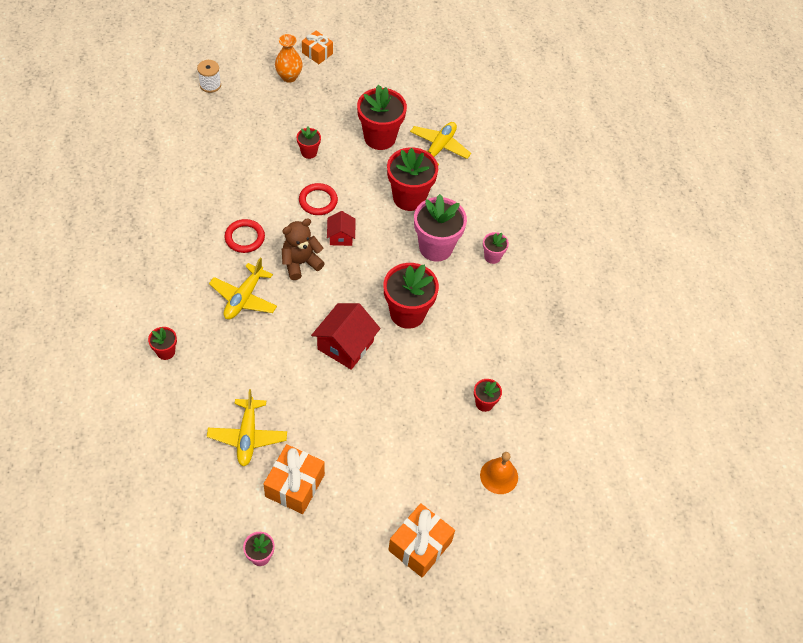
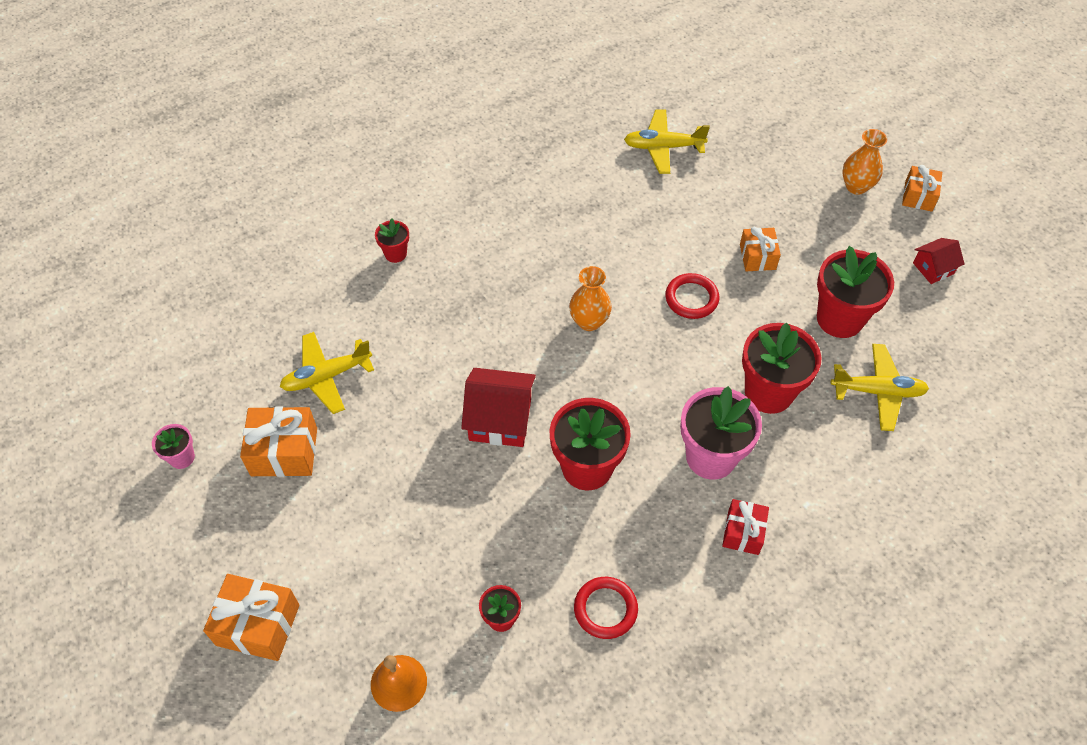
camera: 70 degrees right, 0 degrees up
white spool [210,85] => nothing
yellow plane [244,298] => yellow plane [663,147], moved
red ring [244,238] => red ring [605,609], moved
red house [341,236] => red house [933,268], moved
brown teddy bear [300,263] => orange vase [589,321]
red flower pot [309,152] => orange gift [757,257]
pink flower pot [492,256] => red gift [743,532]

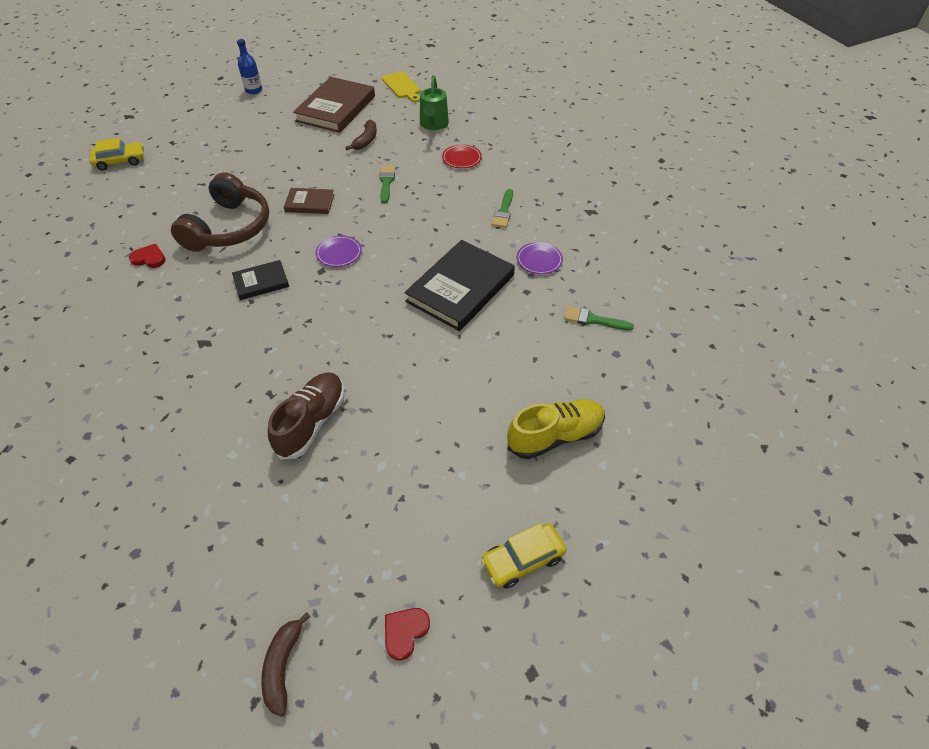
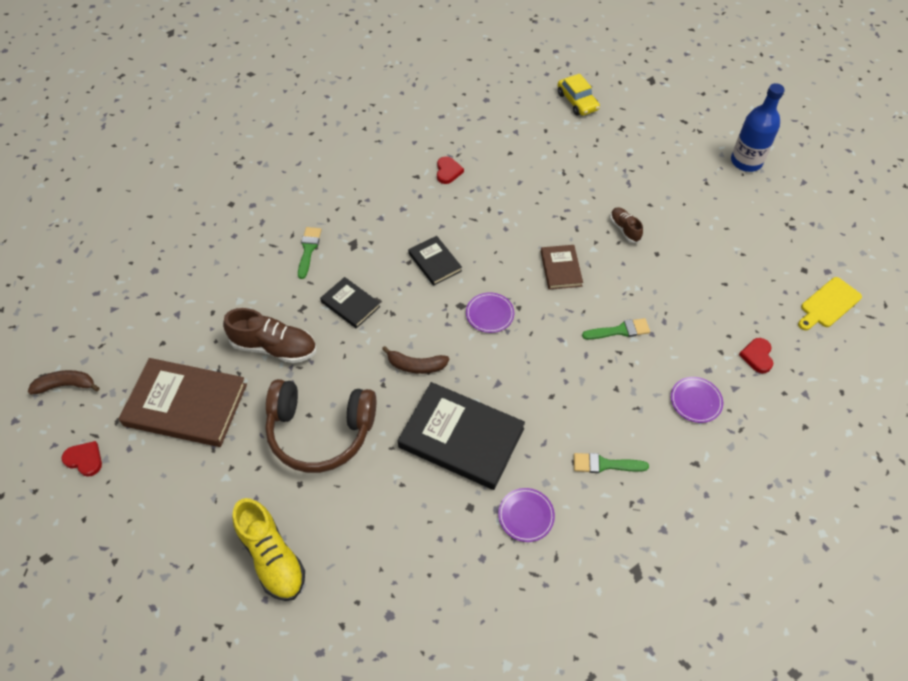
camera: 80 degrees right, 5 degrees up
yellow car [523,559] => nothing
nothing => black book [350,304]
nothing => brown shoe [624,229]
brown headphones [229,228] => brown headphones [320,431], moved
brown book [336,108] => brown book [186,405], moved
brown banana [366,140] => brown banana [416,366], moved
green brush [593,320] => green brush [308,249], moved
green watering can [433,124] => red heart [757,356]
red plate [461,158] => purple plate [695,401]
blue bottle [254,90] => blue bottle [746,161], x1.57

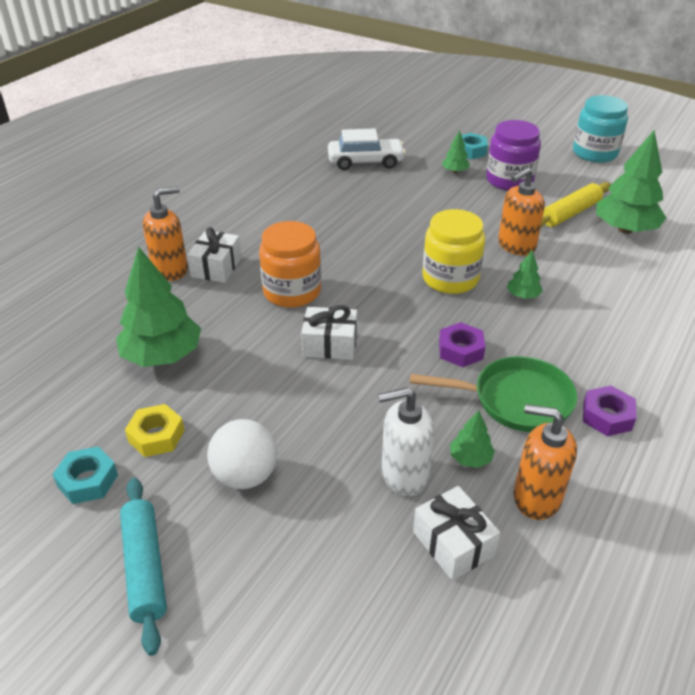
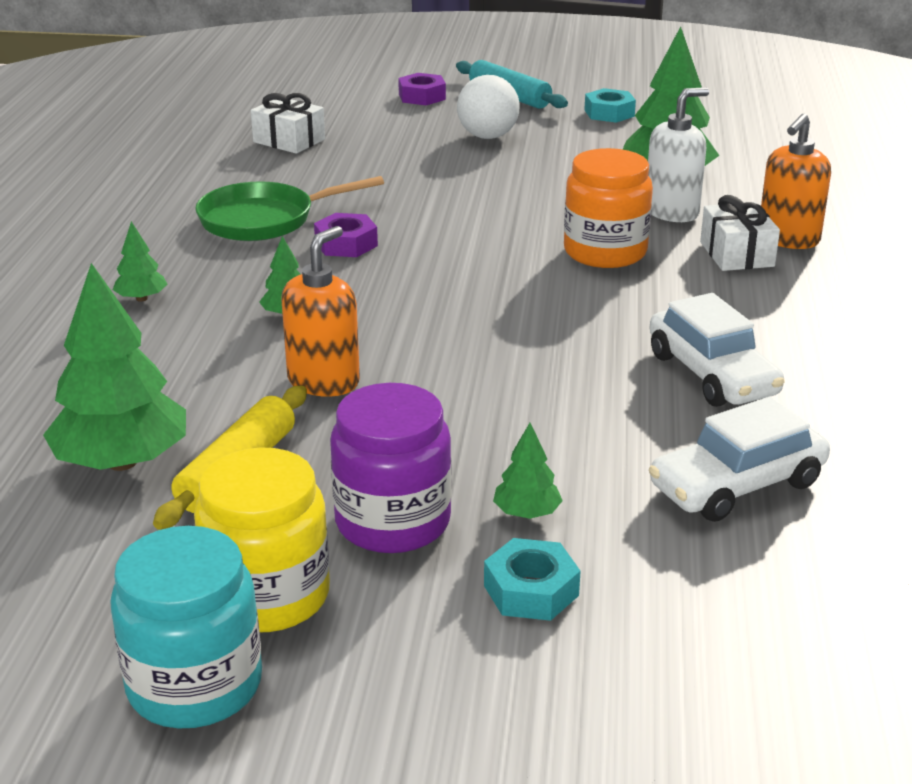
camera: 155 degrees right, 10 degrees down
yellow nut [156,436] => nothing
white gift [330,344] => nothing
orange soap dispenser [536,497] => nothing
nothing => white car [712,374]
white soap dispenser [404,474] => white soap dispenser [672,212], moved
yellow jar [450,278] => yellow jar [267,595], moved
green tree [470,458] => green tree [141,298], moved
purple nut [607,416] => purple nut [422,96], moved

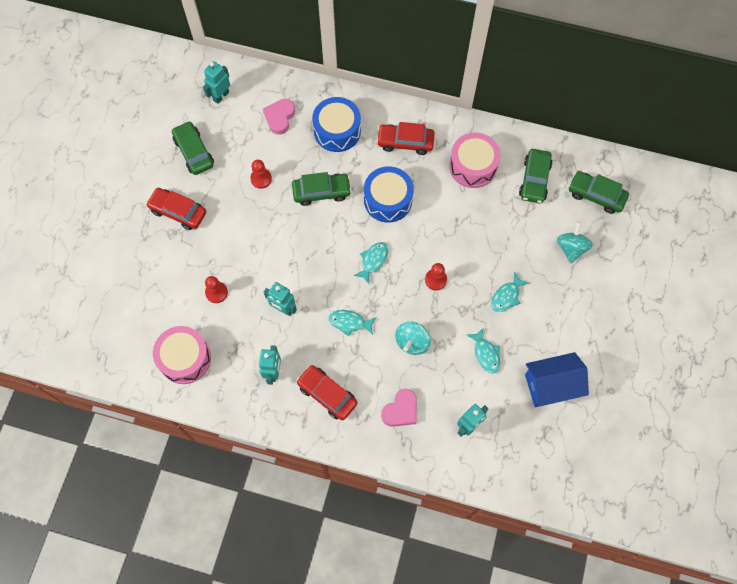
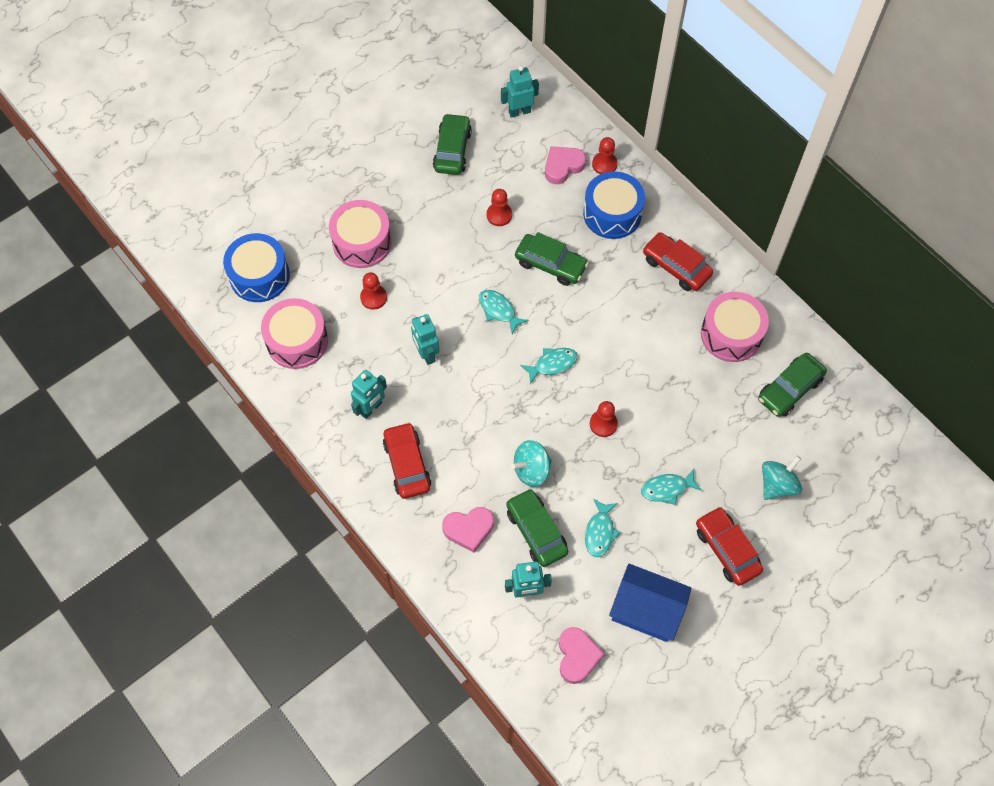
camera: 35 degrees right, 5 degrees down
nothing => pink drum [362,242]
nothing => pink heart [577,656]
nothing => red pawn [604,164]
red car [178,212] => red car [726,549], moved
turquoise fish [349,322] => turquoise fish [498,310], moved
blue drum [388,200] => blue drum [259,276], moved
green car [596,195] => green car [536,531], moved

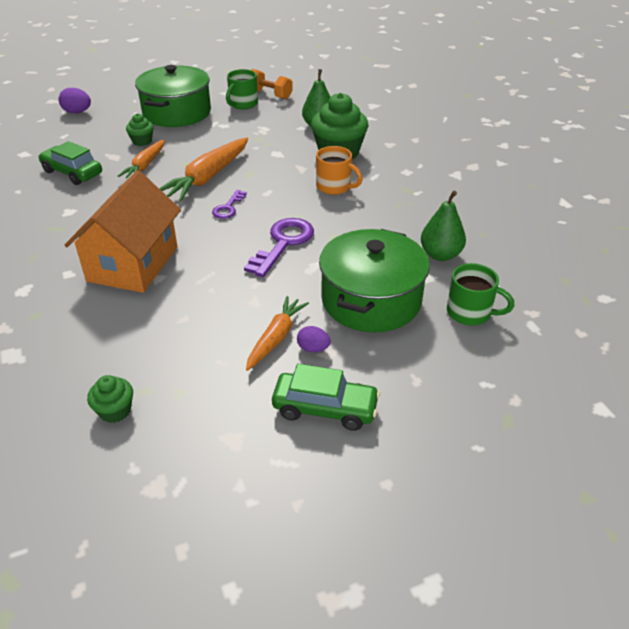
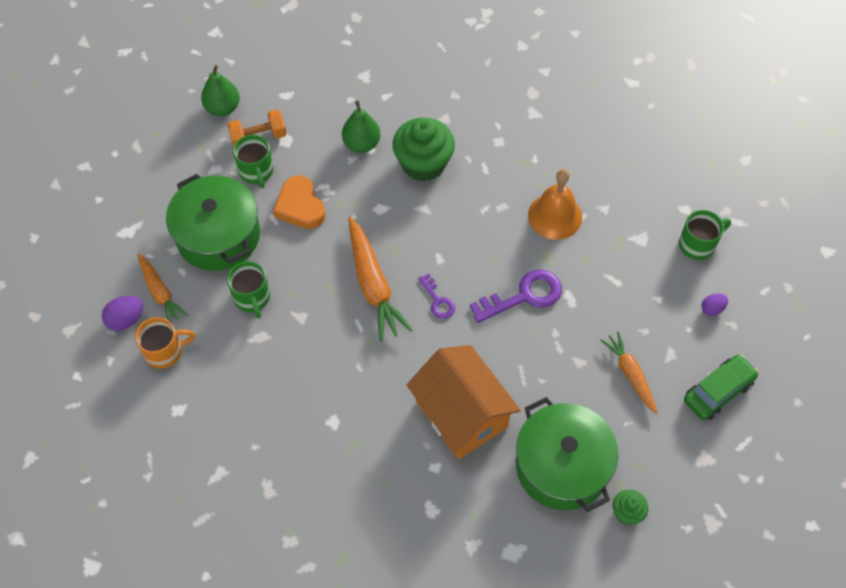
camera: 50 degrees left, 20 degrees up
green car [72,173] => nothing
nothing => orange heart [300,206]
nothing => orange bell [555,216]
orange carrot [145,165] => orange carrot [160,292], moved
purple egg [313,348] => purple egg [712,309], moved
orange mug [334,187] => orange mug [165,351], moved
green pot [371,300] => green pot [562,466], moved
green pear [440,255] => green pear [223,108], moved
green cupcake [142,141] => green mug [252,298]
purple key [283,243] => purple key [524,296], 90 degrees clockwise

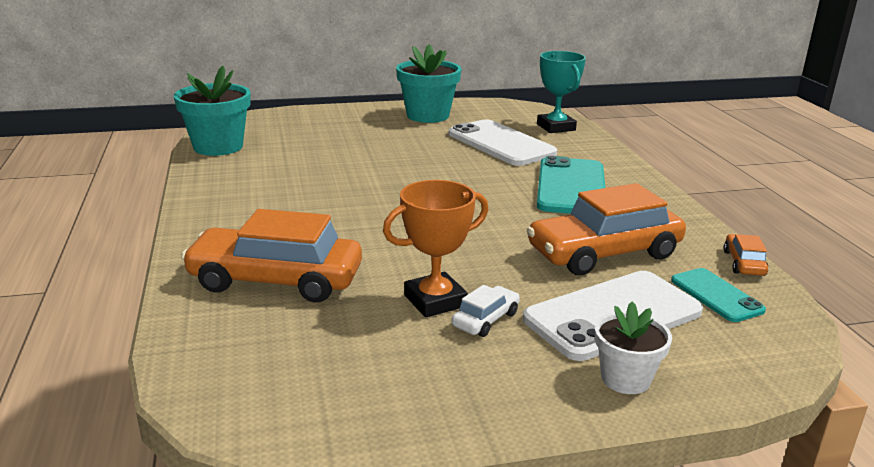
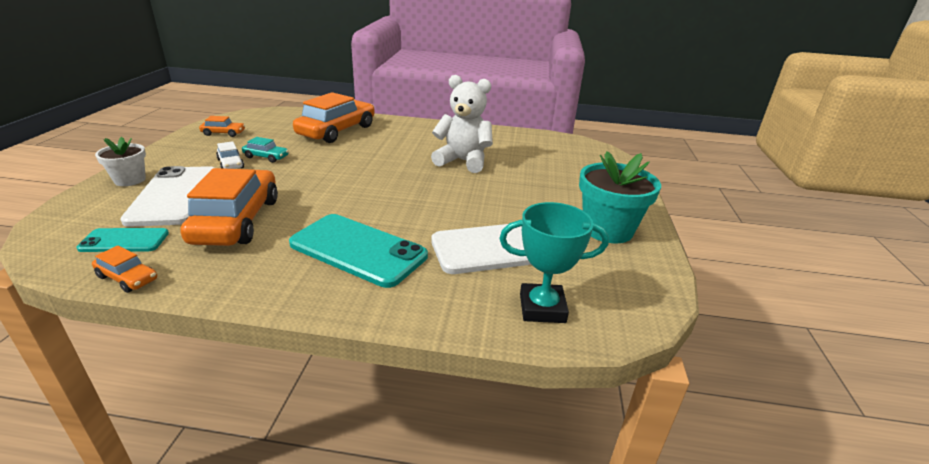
camera: 110 degrees right, 5 degrees up
turquoise flower pot [218,147] => nothing
nothing => orange car [223,133]
nothing => white teddy bear [463,161]
orange trophy [435,301] => turquoise car [266,157]

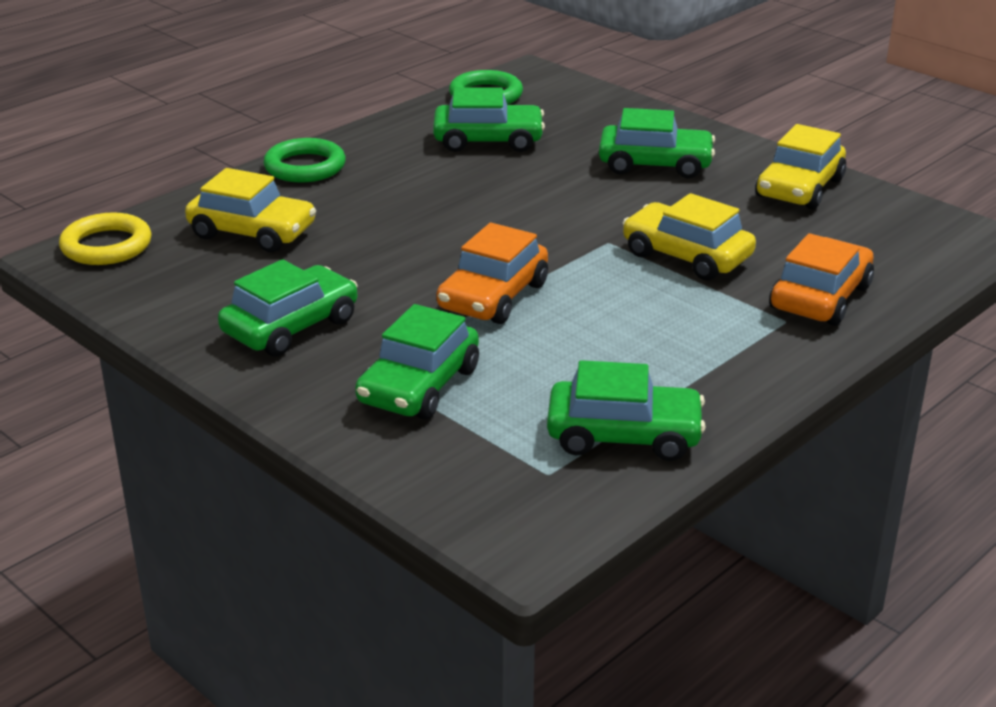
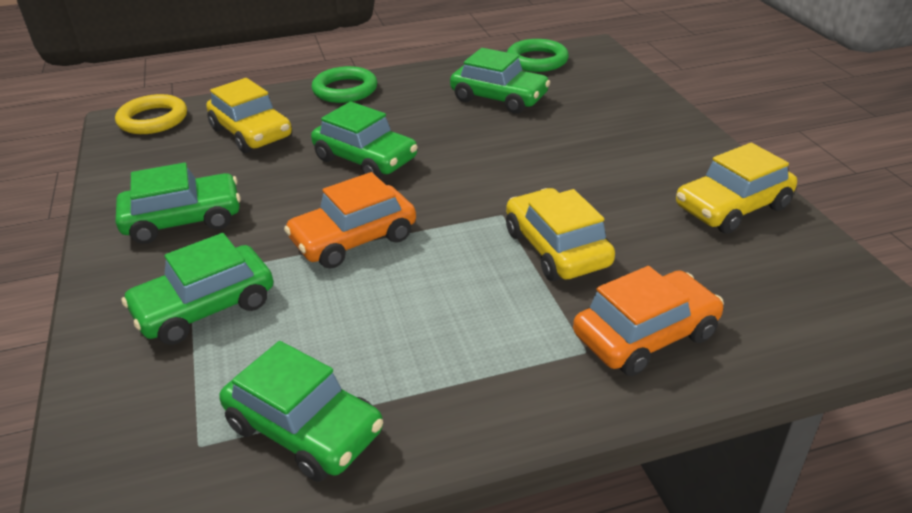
camera: 30 degrees right, 5 degrees up
green car [655,164] => green car [365,159], moved

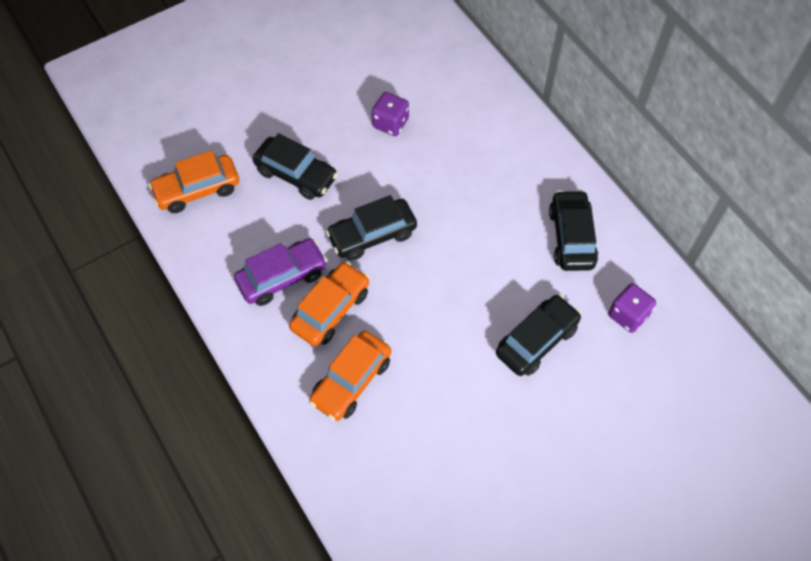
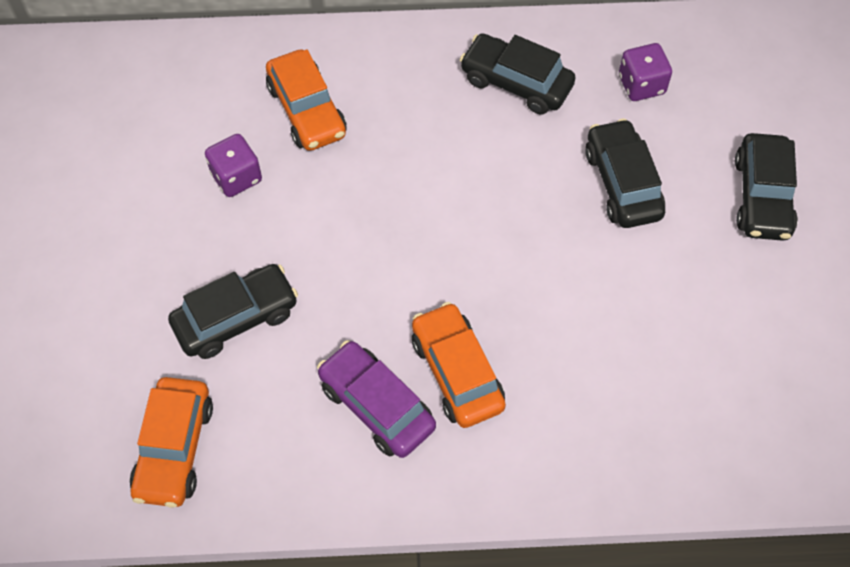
camera: 60 degrees left, 0 degrees up
orange car [351,381] => orange car [307,110], moved
black car [372,235] => black car [762,196], moved
purple car [282,277] => purple car [376,406], 45 degrees counterclockwise

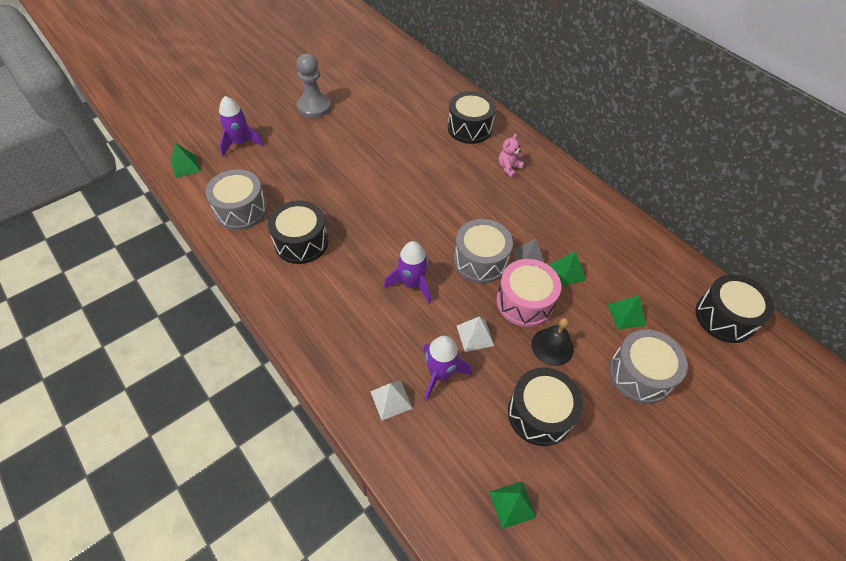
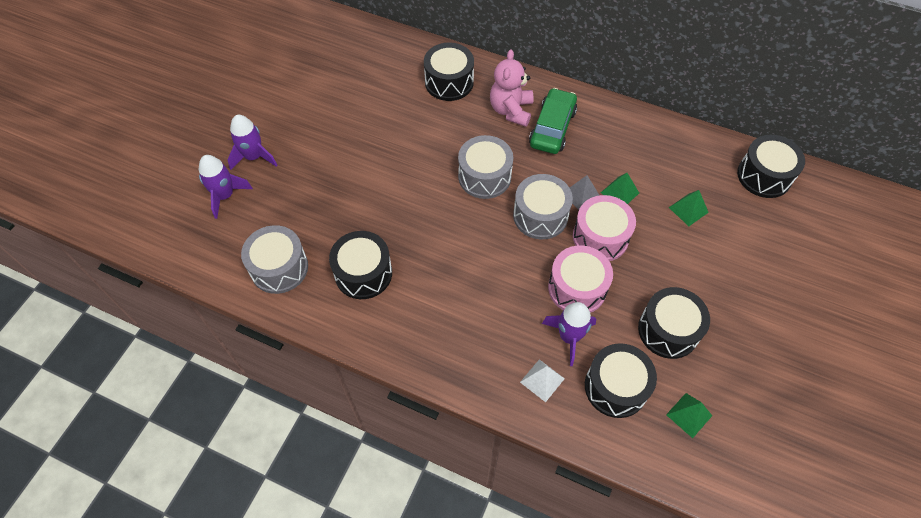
camera: 25 degrees left, 5 degrees up
green pyramid [185,166] => nothing
grey pawn [314,107] => nothing
black bell [552,346] => nothing
nothing => green car [552,128]
nothing => black drum [615,387]
purple rocket [412,284] => purple rocket [254,157], moved
grey drum [640,374] => grey drum [484,176], moved
white pyramid [475,335] => pink drum [577,288]
pink teddy bear [509,168] => pink teddy bear [511,110], x1.71

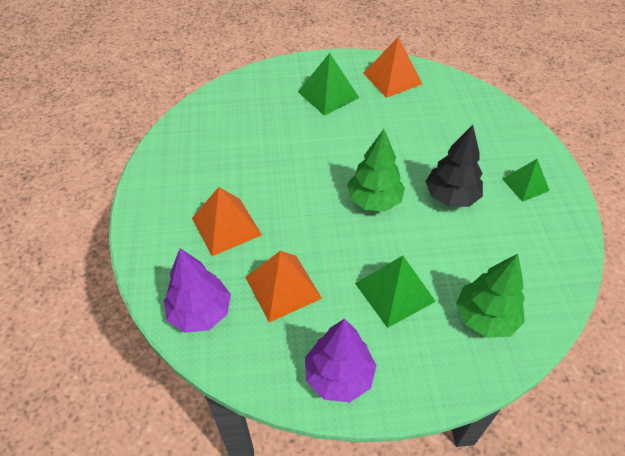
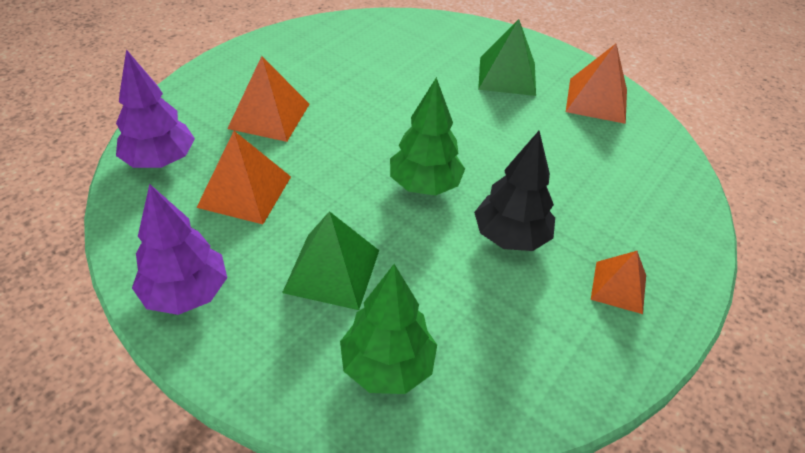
camera: 40 degrees right, 5 degrees down
green pyramid [525,184] => orange pyramid [618,287]

